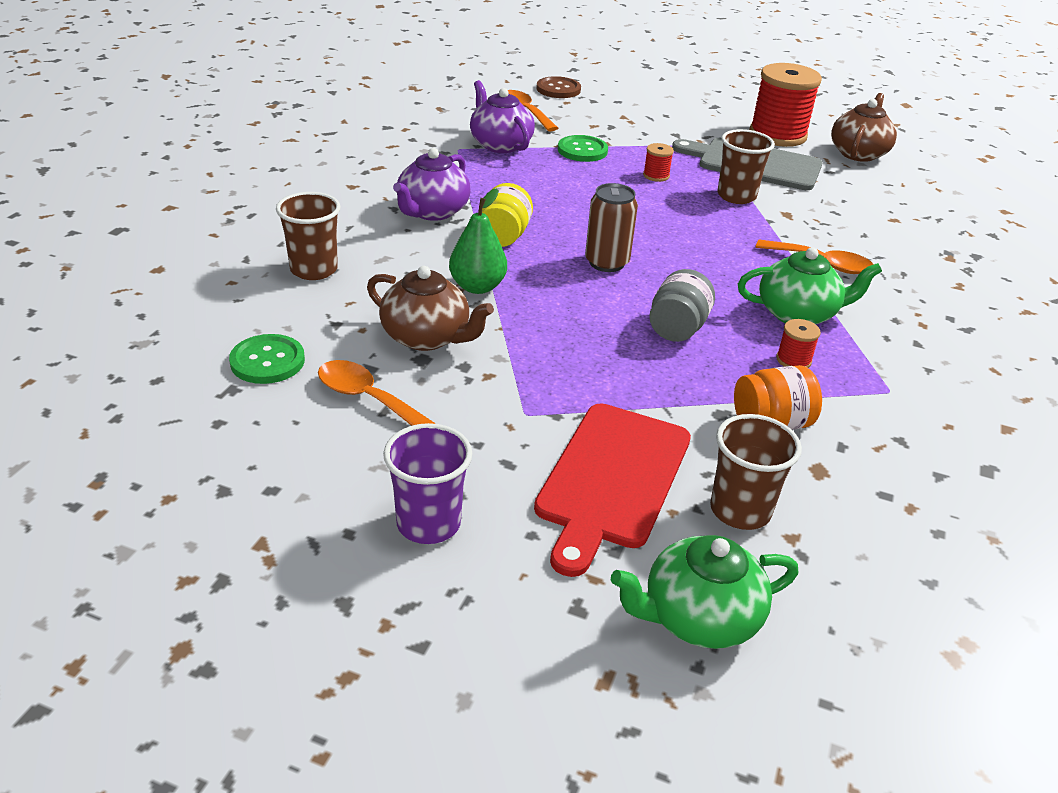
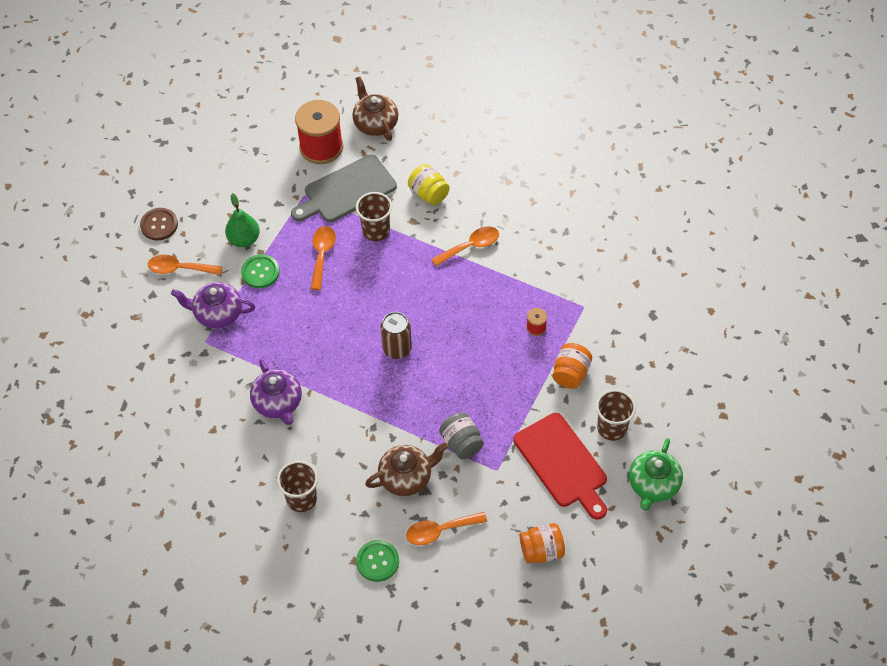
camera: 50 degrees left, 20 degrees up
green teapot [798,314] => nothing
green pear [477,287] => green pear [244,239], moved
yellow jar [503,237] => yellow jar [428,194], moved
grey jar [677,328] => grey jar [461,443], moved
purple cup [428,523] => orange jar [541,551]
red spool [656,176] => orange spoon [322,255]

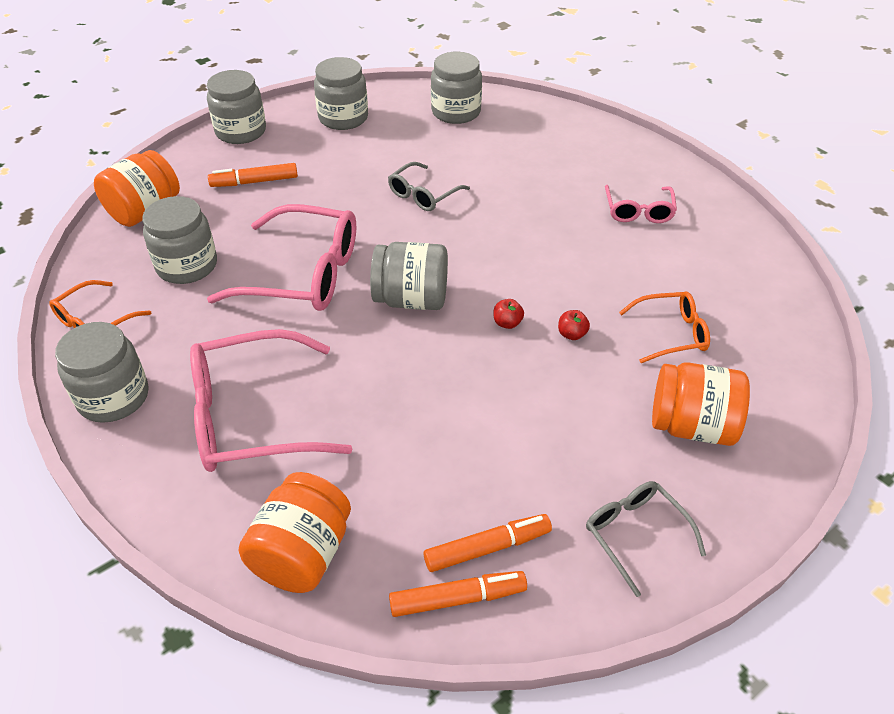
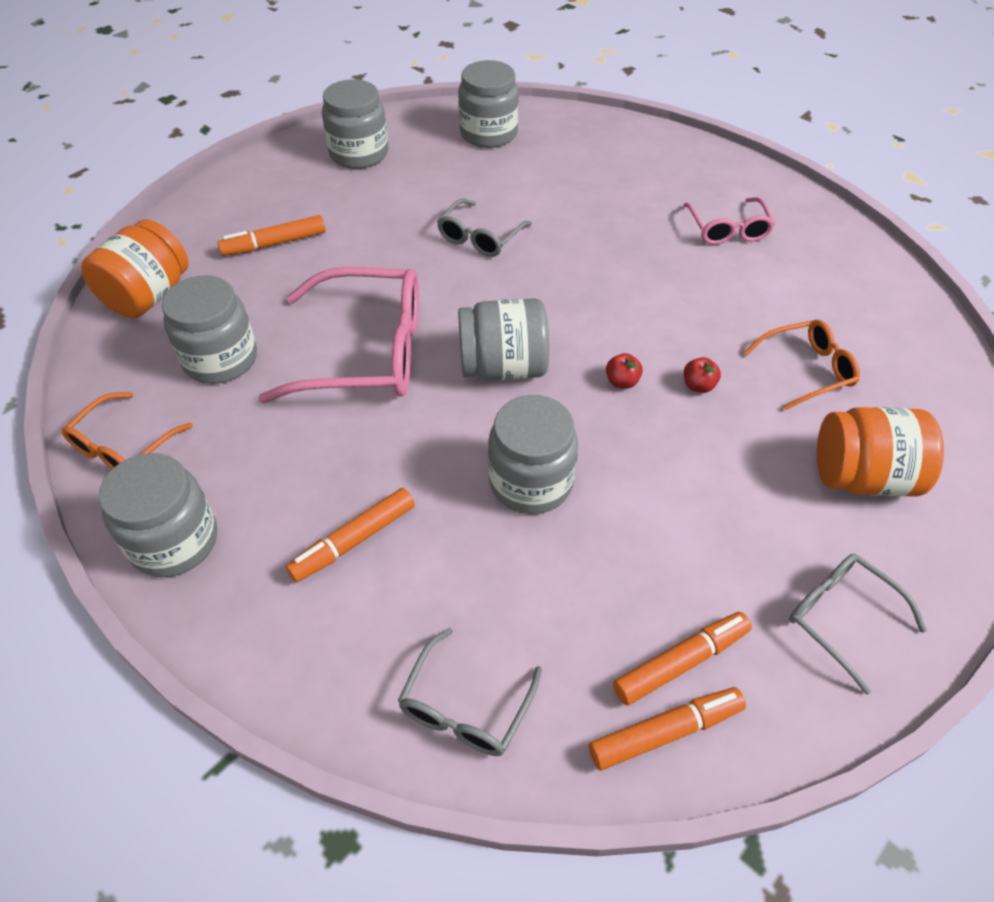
camera: 10 degrees left, 5 degrees up
grey jar [241,131] => grey jar [531,482], moved
pink glasses [251,416] => orange marker [353,541]
orange jar [302,554] => grey glasses [465,707]

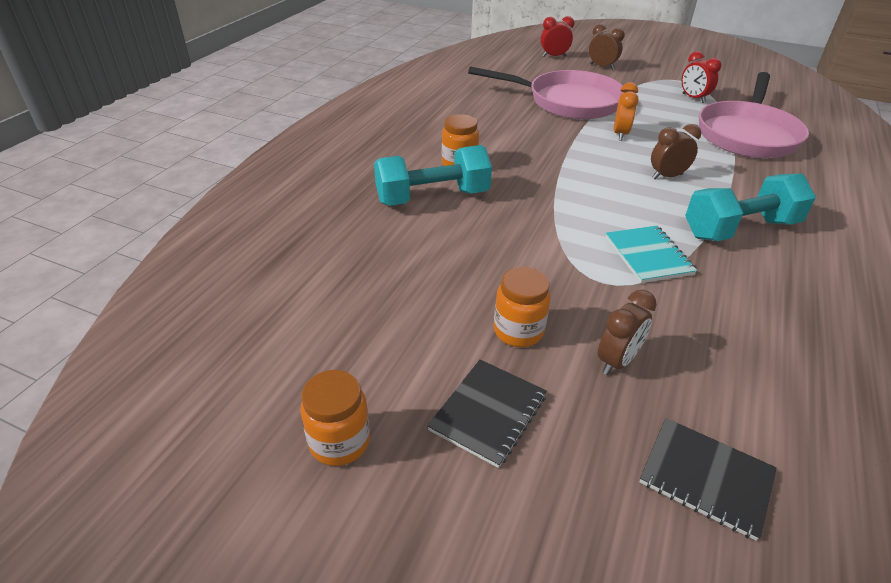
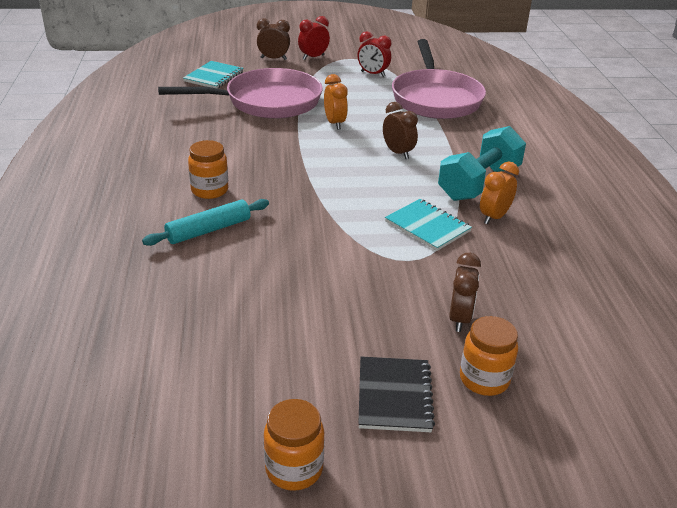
camera: 30 degrees left, 5 degrees down
black notebook [706,478] => nothing
nothing => turquoise notebook [214,76]
nothing => orange clock [494,217]
orange jar [518,331] => orange jar [484,379], moved
red clock [554,56] => red clock [313,57], moved
turquoise dumbbell [432,197] => turquoise rolling pin [208,230]
brown clock [667,176] => brown clock [398,153], 105 degrees clockwise

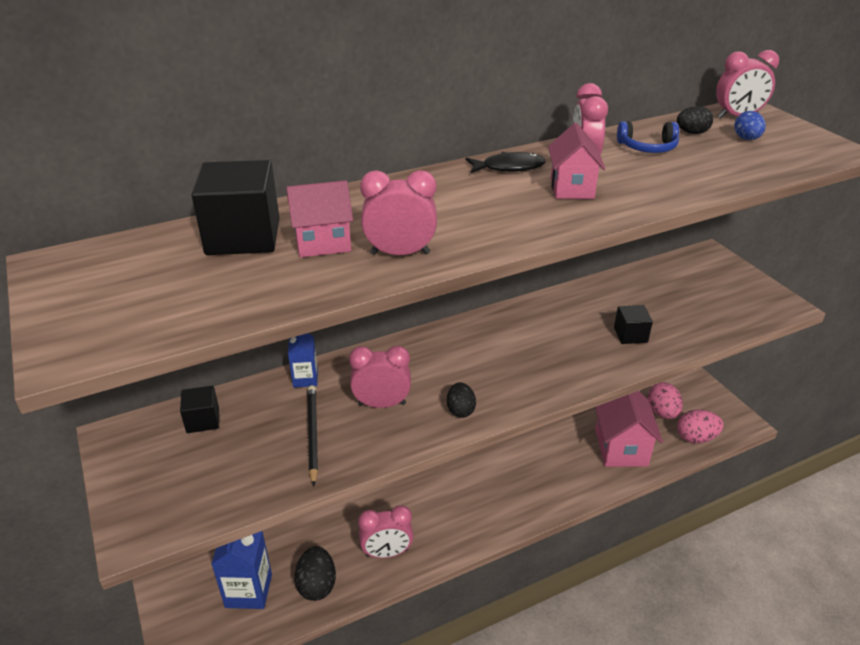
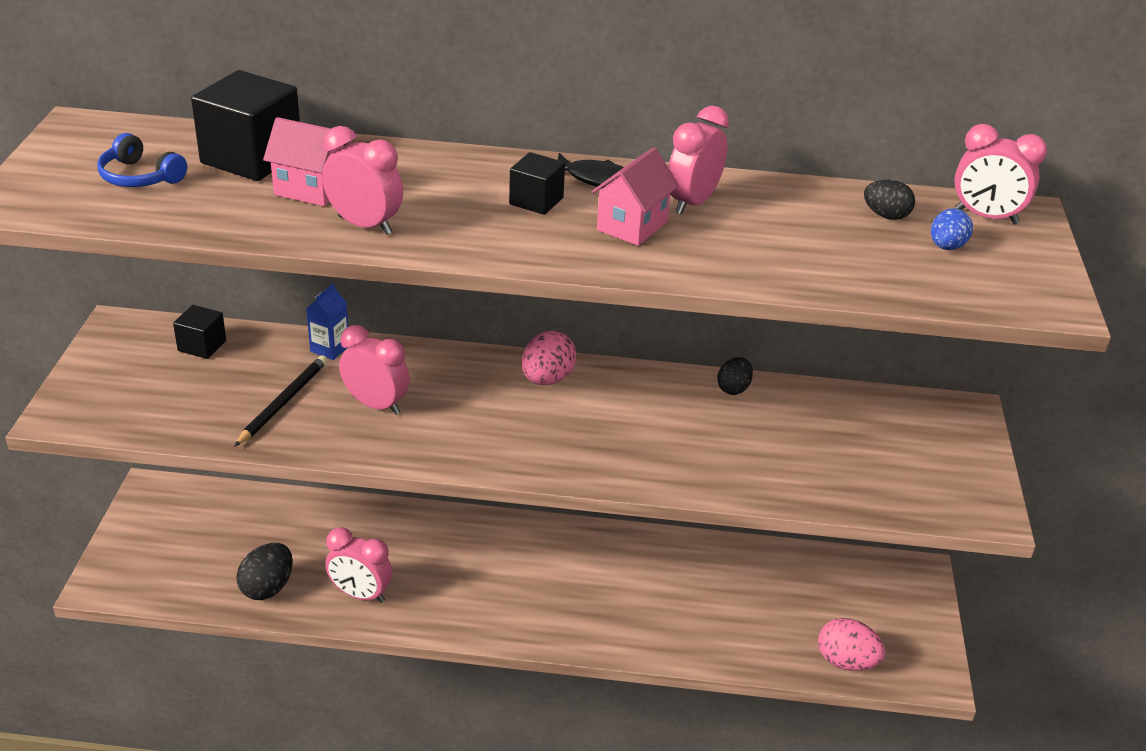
camera: 30 degrees right, 0 degrees up
blue carton [248,591] => nothing
pink house [621,447] => nothing
black egg [460,410] => black egg [733,388], moved
black cube [630,335] => black cube [536,201], moved
blue headphones [647,147] => blue headphones [140,177], moved
pink egg [662,412] => pink egg [547,379], moved

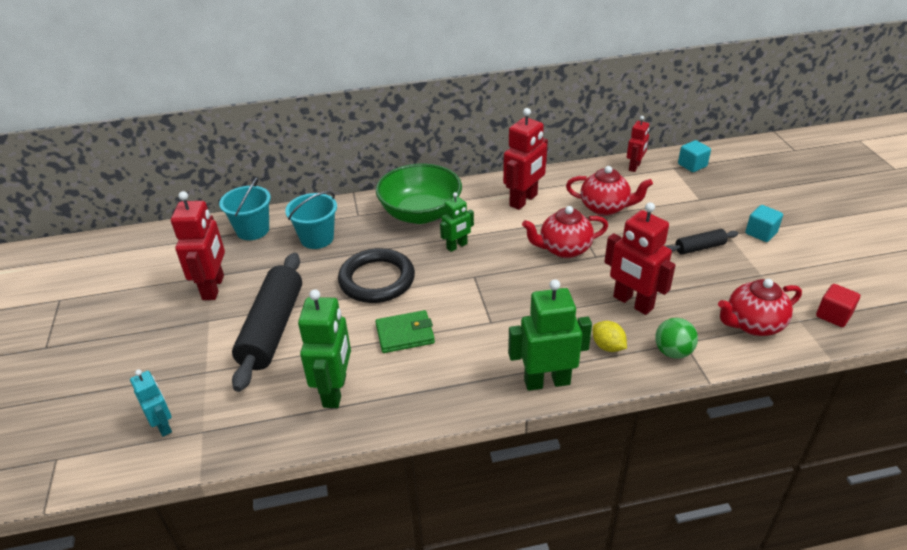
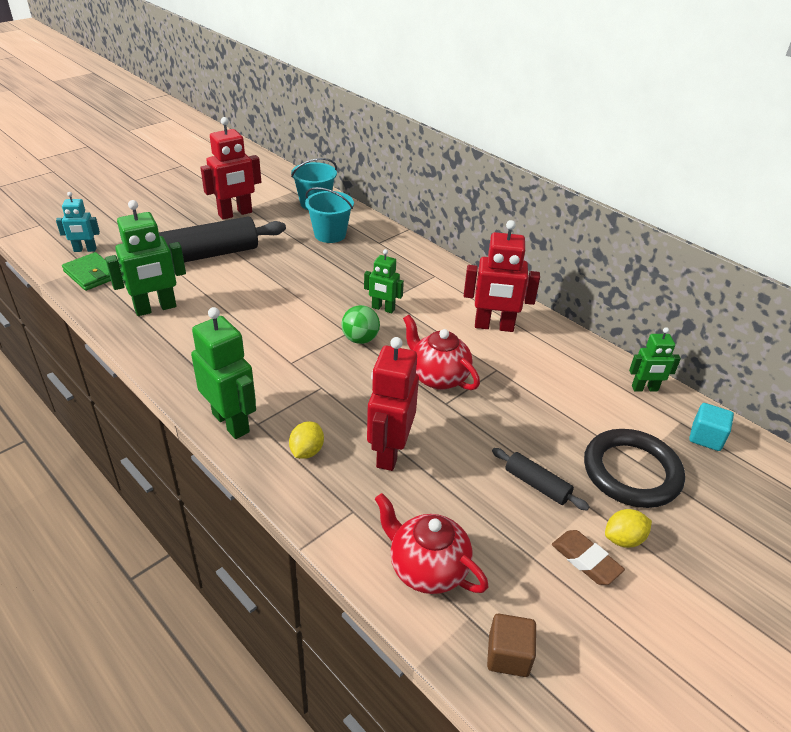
camera: 55 degrees right, 0 degrees up
green bowl [420,213] => nothing
red teapot [605,208] => nothing
nothing => brown eraser [585,560]
black ring [377,280] => black ring [631,472], moved
green wallet [405,334] => green wallet [91,274], moved
green ball [673,352] => green ball [360,339], moved
turquoise cube [761,233] => yellow lemon [623,539]
red robot [634,167] => green robot [644,388]
red cube [833,315] => brown cube [508,655]
turquoise robot [163,425] => turquoise robot [85,250], 60 degrees clockwise

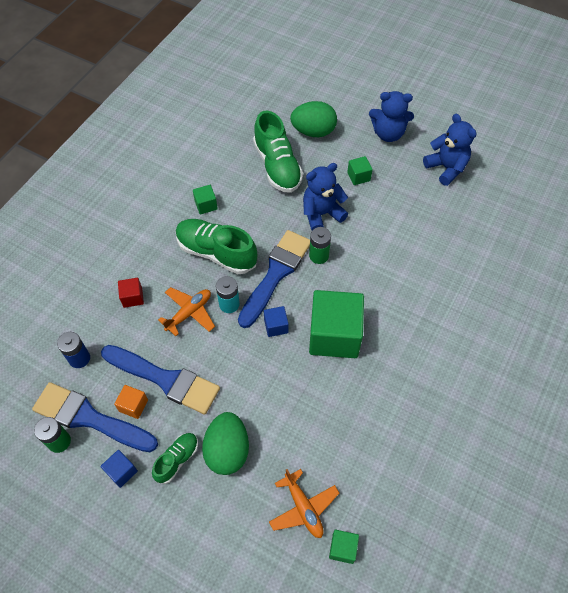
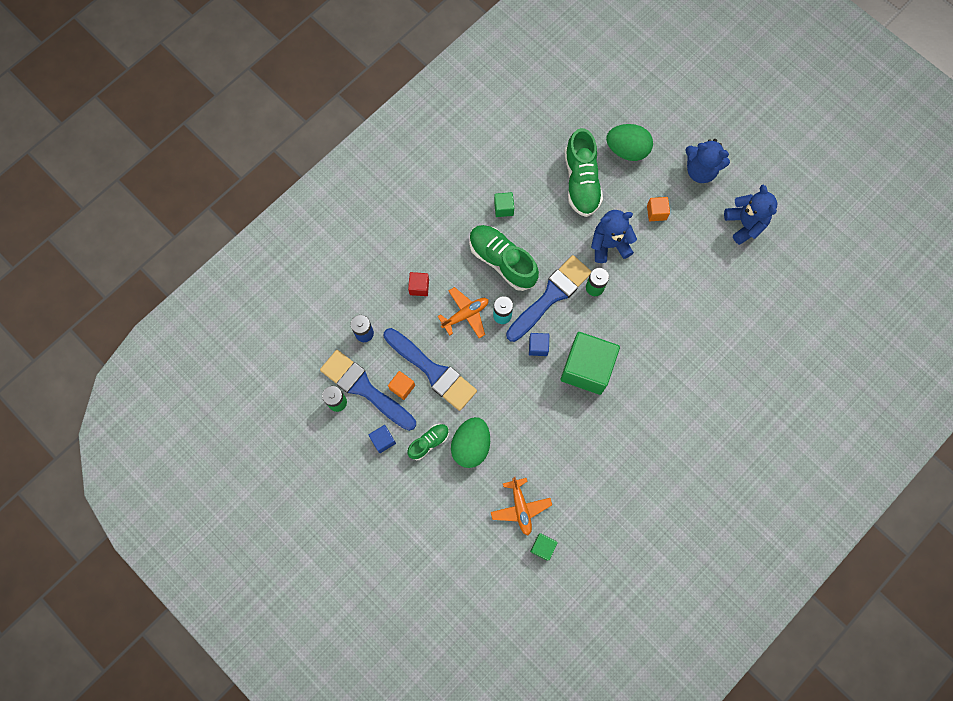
camera: 15 degrees right, 15 degrees up
green cube [358,176] => orange cube [656,212]

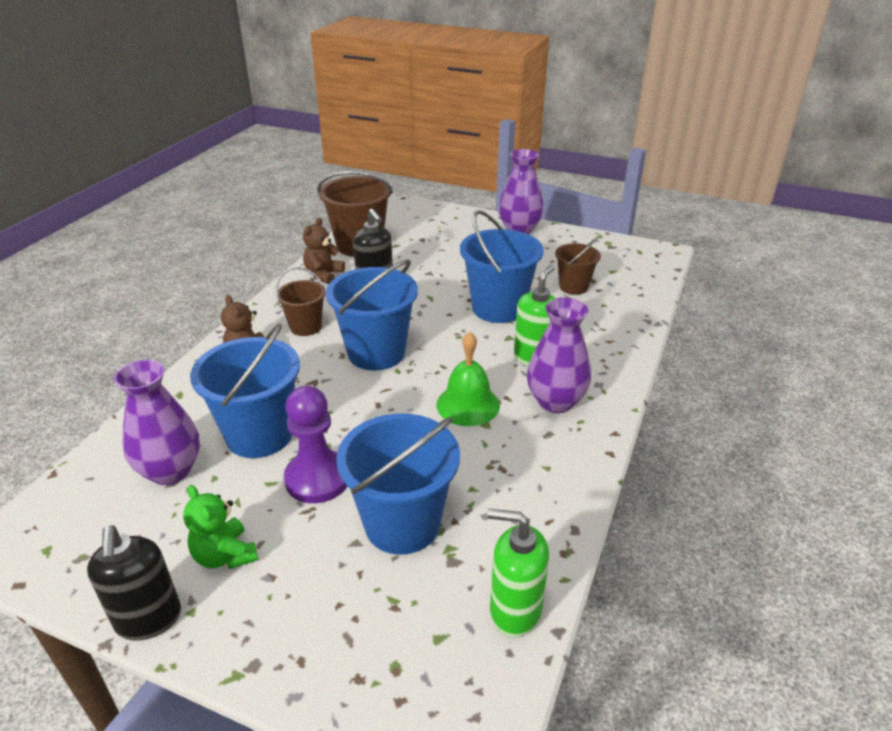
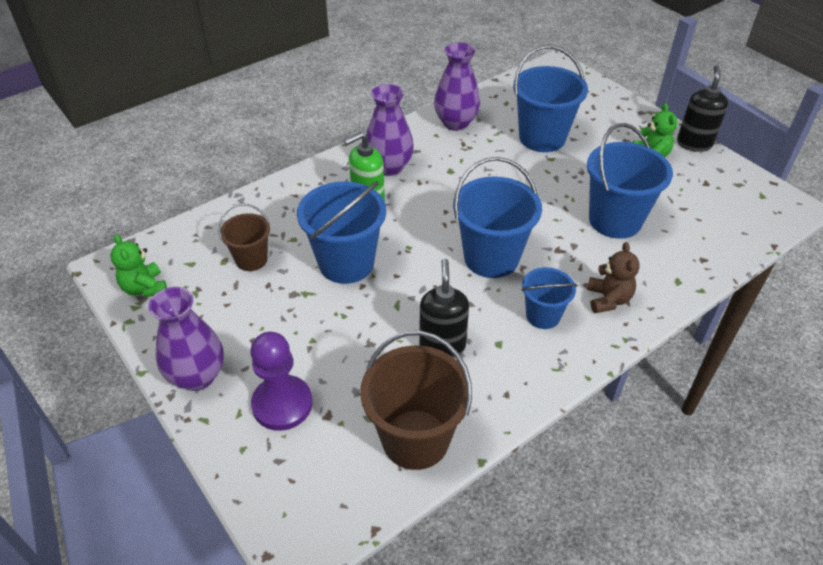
camera: 150 degrees left, 10 degrees up
brown teddy bear [323,275] => nothing
green bell [468,404] => nothing
green soap dispenser [514,611] => nothing
nothing => green teddy bear [145,288]
purple vase [170,471] => purple vase [456,123], moved
purple pawn [317,478] => purple pawn [282,404], moved
brown bucket [305,327] => blue bucket [543,316]

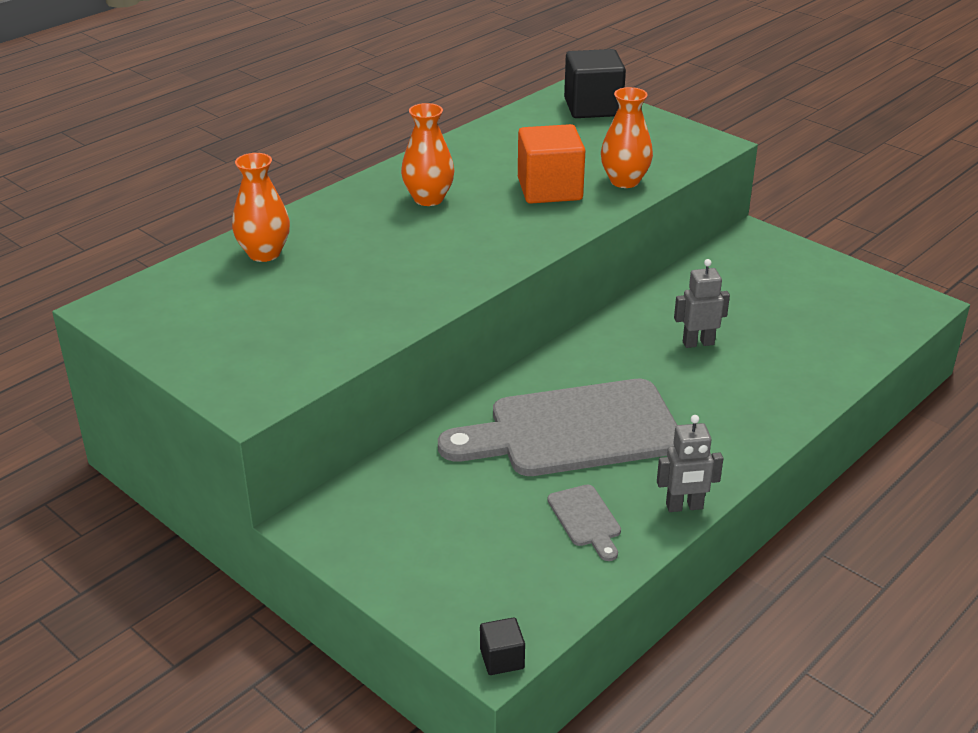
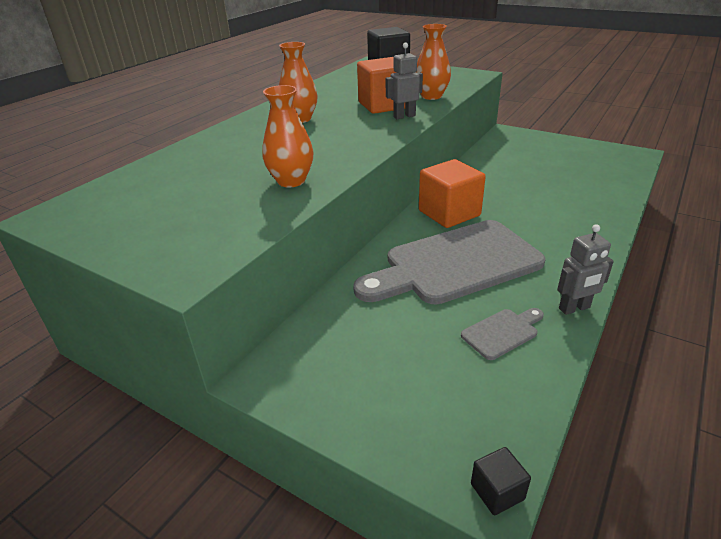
camera: 10 degrees left, 0 degrees up
nothing => orange cube [449,213]
orange vase [264,253] => orange vase [291,181], moved
grey robot [698,343] => grey robot [404,116], moved
grey cutting board [586,519] => grey cutting board [502,332], 90 degrees counterclockwise

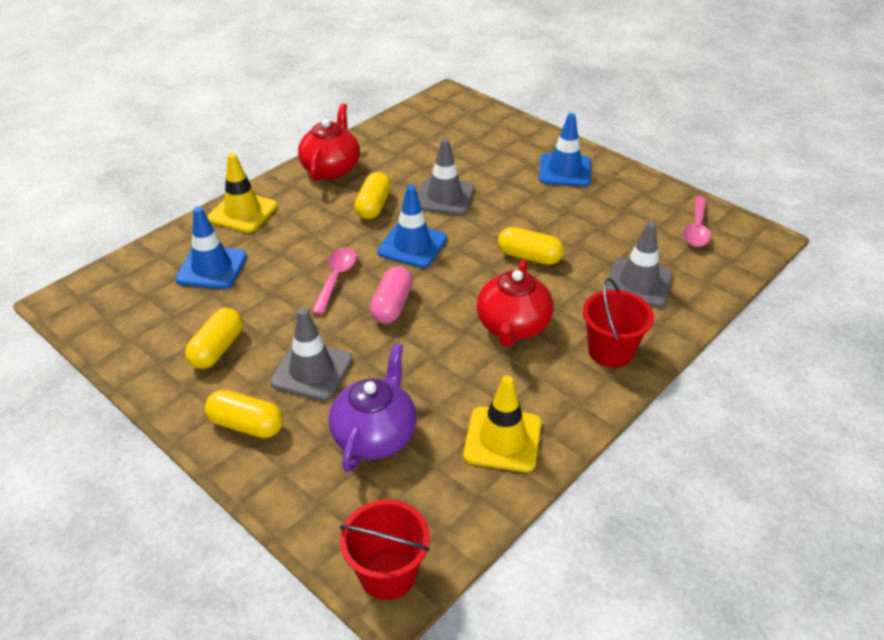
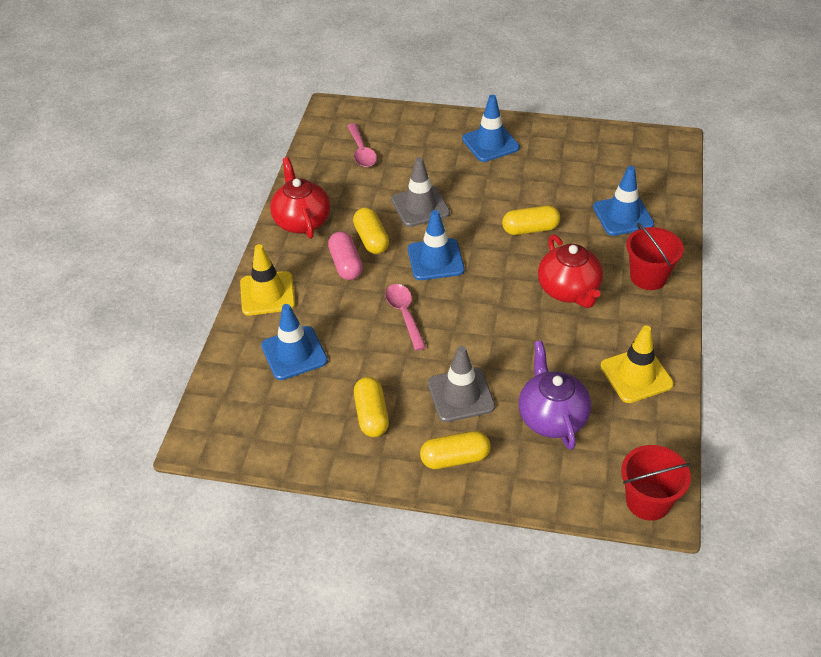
camera: 30 degrees left, 5 degrees up
pink capsule [392,306] => pink capsule [346,264], moved
pink spoon [696,229] => pink spoon [361,151], moved
grey traffic cone [638,283] => blue traffic cone [623,216]

